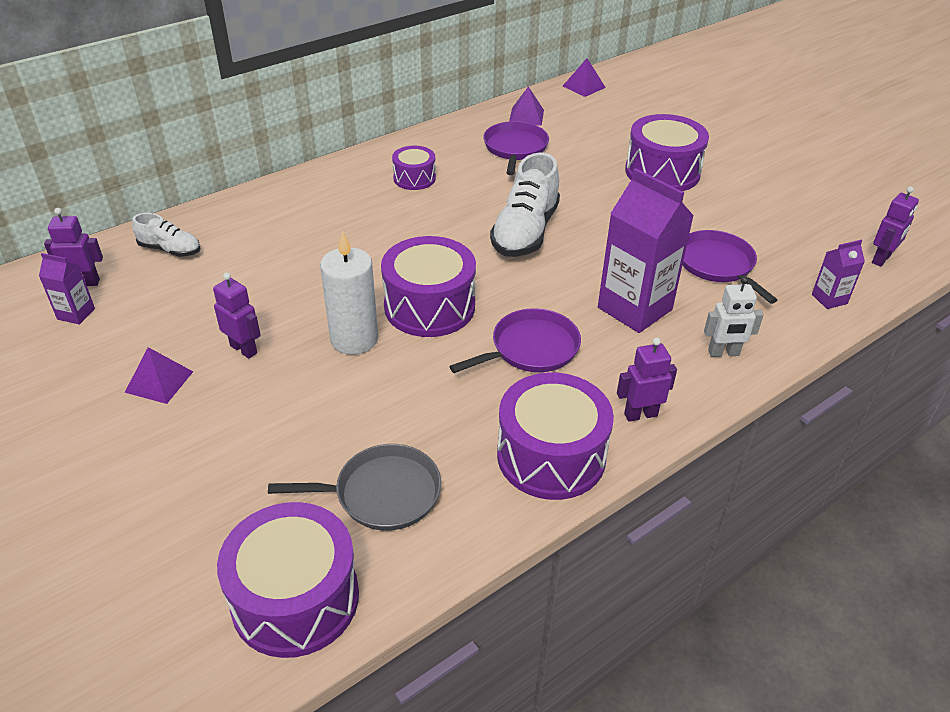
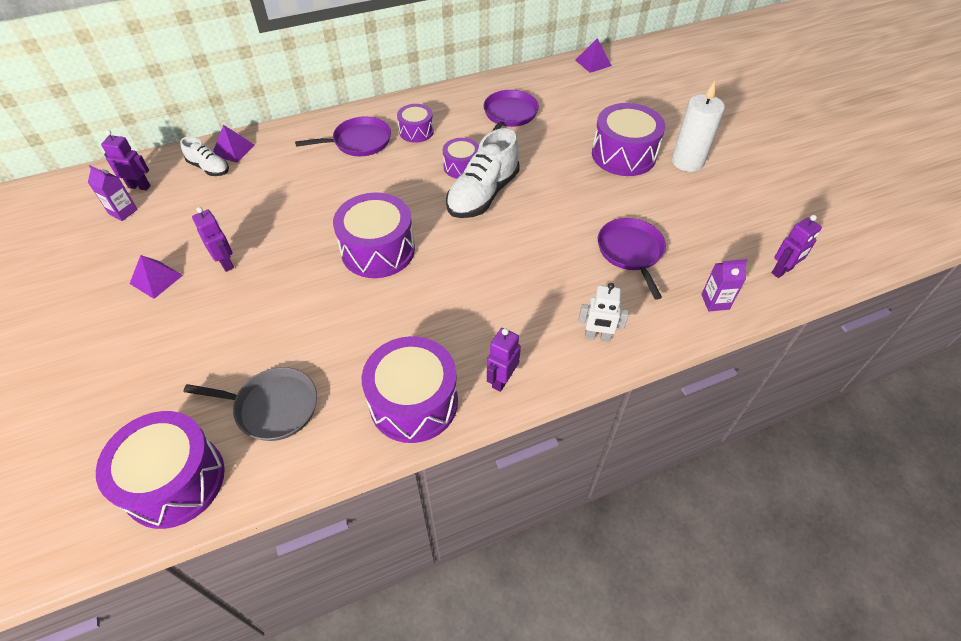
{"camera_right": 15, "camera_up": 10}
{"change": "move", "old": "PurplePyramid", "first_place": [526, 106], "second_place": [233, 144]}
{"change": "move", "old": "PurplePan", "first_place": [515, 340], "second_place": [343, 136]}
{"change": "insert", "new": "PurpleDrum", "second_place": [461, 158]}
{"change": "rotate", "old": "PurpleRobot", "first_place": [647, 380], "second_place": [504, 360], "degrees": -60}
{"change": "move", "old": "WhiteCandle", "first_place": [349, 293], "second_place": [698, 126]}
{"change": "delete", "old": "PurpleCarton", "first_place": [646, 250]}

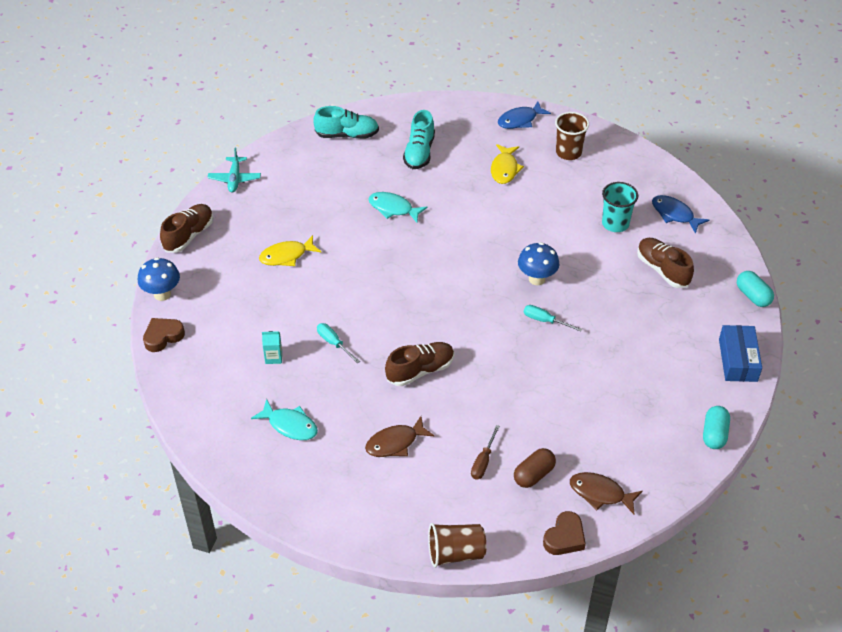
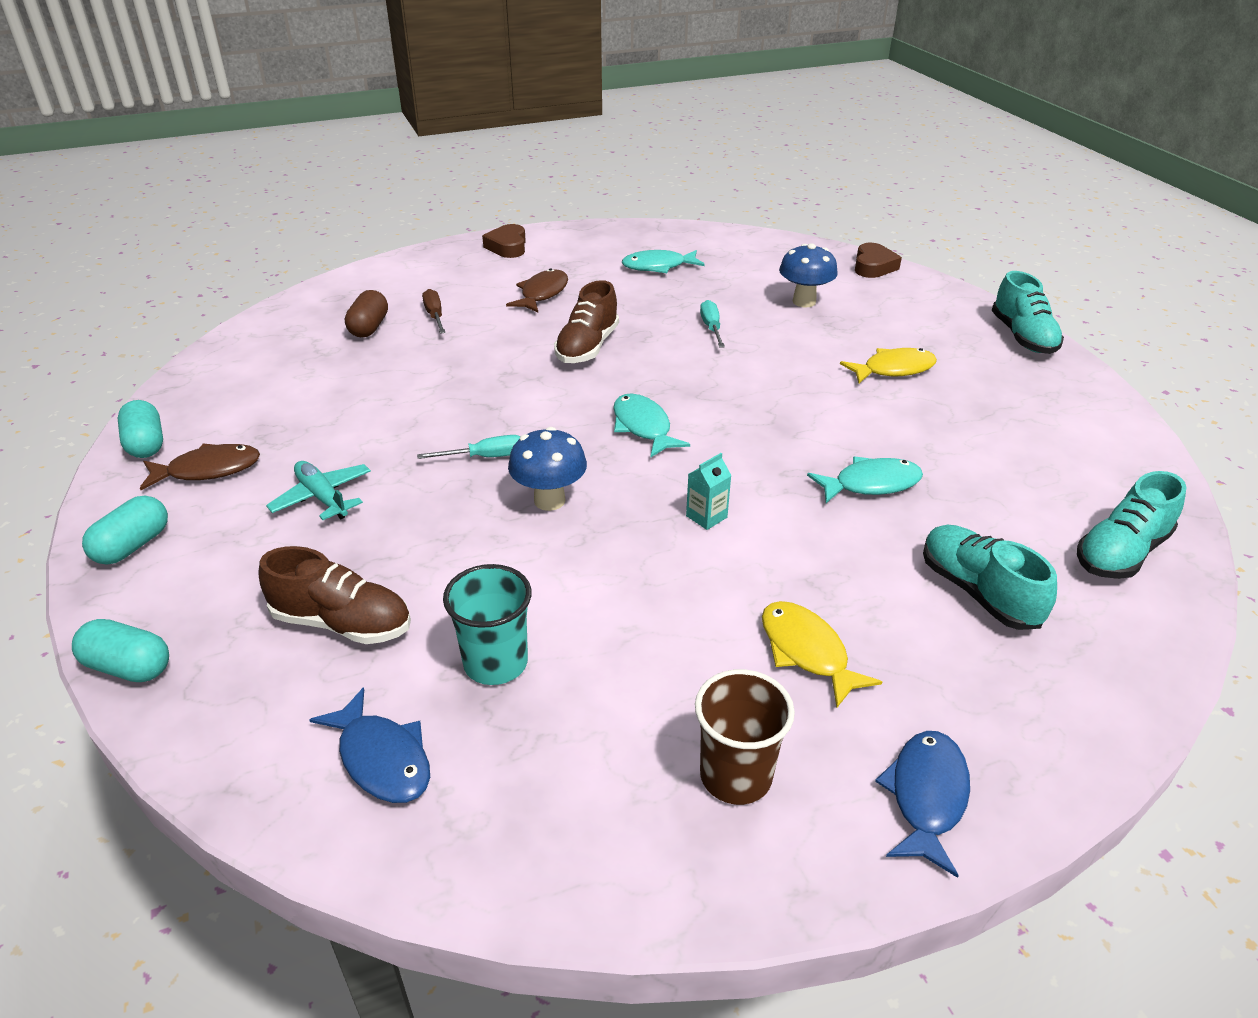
{"camera_right": 140, "camera_up": -10}
{"change": "replace", "old": "BlueBox", "new": "TurquoiseCapsule", "first_place": [740, 353], "second_place": [125, 530]}
{"change": "move", "old": "BrownFish", "first_place": [606, 493], "second_place": [200, 466]}
{"change": "move", "old": "TurquoisePlane", "first_place": [234, 170], "second_place": [318, 490]}
{"change": "rotate", "old": "BlueFish", "first_place": [680, 214], "second_place": [369, 745], "degrees": 45}
{"change": "move", "old": "BrownHeart", "first_place": [564, 533], "second_place": [504, 241]}
{"change": "insert", "new": "TurquoiseFish", "second_place": [651, 425]}
{"change": "move", "old": "TurquoiseCarton", "first_place": [272, 347], "second_place": [709, 491]}
{"change": "rotate", "old": "TurquoiseScrewdriver", "first_place": [338, 343], "second_place": [712, 324], "degrees": -105}
{"change": "move", "old": "BlueMushroom", "first_place": [159, 279], "second_place": [808, 275]}
{"change": "rotate", "old": "YellowFish", "first_place": [290, 250], "second_place": [888, 365], "degrees": 45}
{"change": "recolor", "old": "BrownShoe", "new": "TurquoiseShoe", "first_place": [186, 228], "second_place": [1027, 312]}
{"change": "delete", "old": "BrownCup", "first_place": [457, 545]}

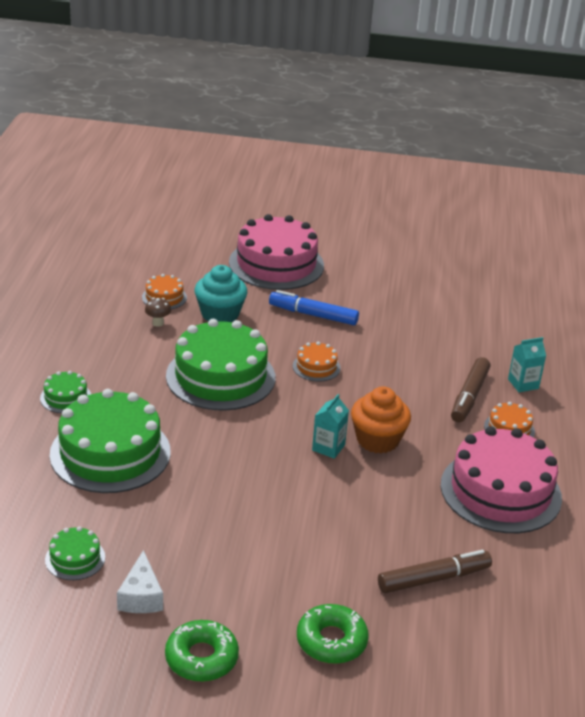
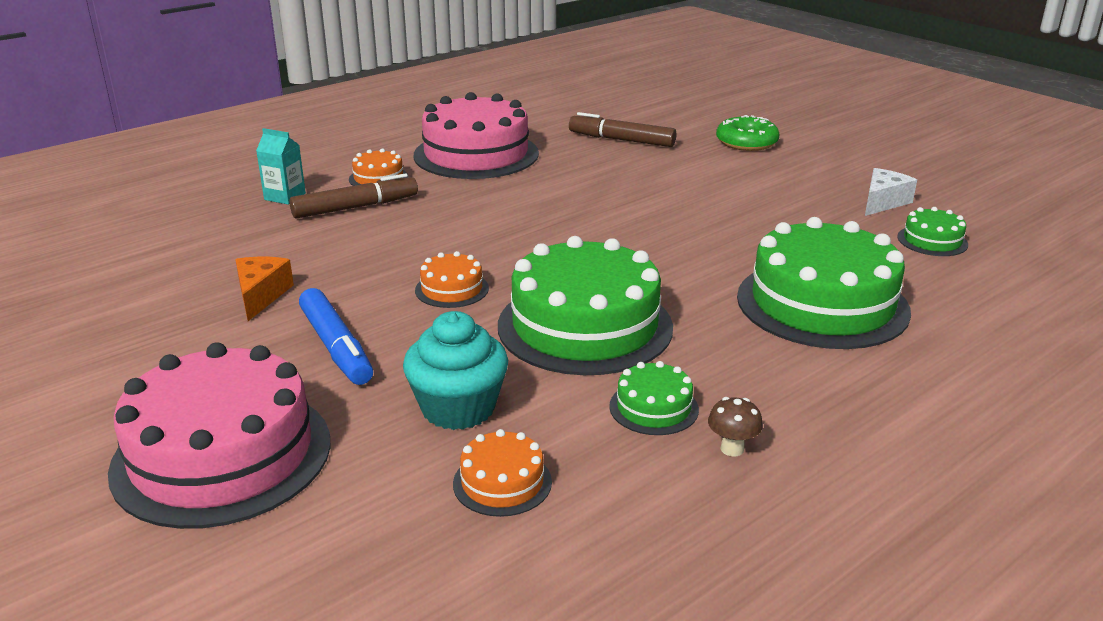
{"camera_right": -135, "camera_up": -5}
{"change": "insert", "new": "OrangeCheese", "second_place": [264, 289]}
{"change": "move", "old": "GreenCake", "first_place": [65, 392], "second_place": [654, 398]}
{"change": "move", "old": "BrownMushroom", "first_place": [158, 312], "second_place": [735, 427]}
{"change": "delete", "old": "GreenDonut", "first_place": [202, 651]}
{"change": "delete", "old": "TurquoiseCarton", "first_place": [330, 426]}
{"change": "delete", "old": "OrangeCupcake", "first_place": [381, 420]}

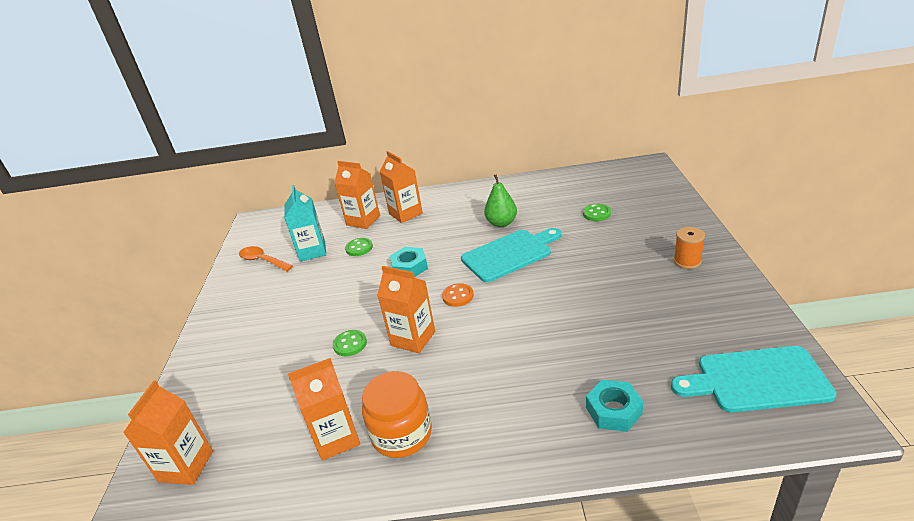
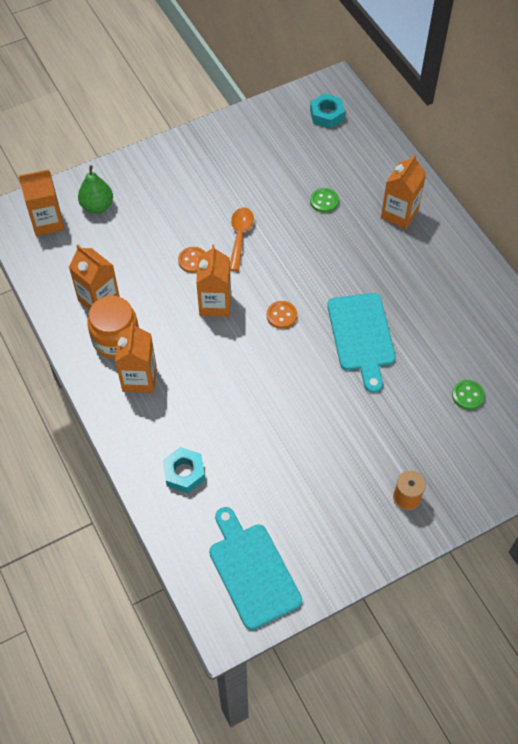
{"camera_right": 60, "camera_up": 25}
{"change": "move", "old": "GreenPear", "first_place": [500, 200], "second_place": [95, 189]}
{"change": "move", "old": "OrangeCarton", "first_place": [357, 195], "second_place": [136, 357]}
{"change": "recolor", "old": "GreenButton", "new": "OrangeButton", "first_place": [350, 343], "second_place": [191, 260]}
{"change": "move", "old": "OrangeSpoon", "first_place": [266, 258], "second_place": [242, 239]}
{"change": "move", "old": "TurquoiseNut", "first_place": [409, 262], "second_place": [327, 110]}
{"change": "rotate", "old": "TurquoiseCuttingBoard", "first_place": [511, 255], "second_place": [361, 343], "degrees": 45}
{"change": "delete", "old": "TurquoiseCarton", "first_place": [305, 223]}

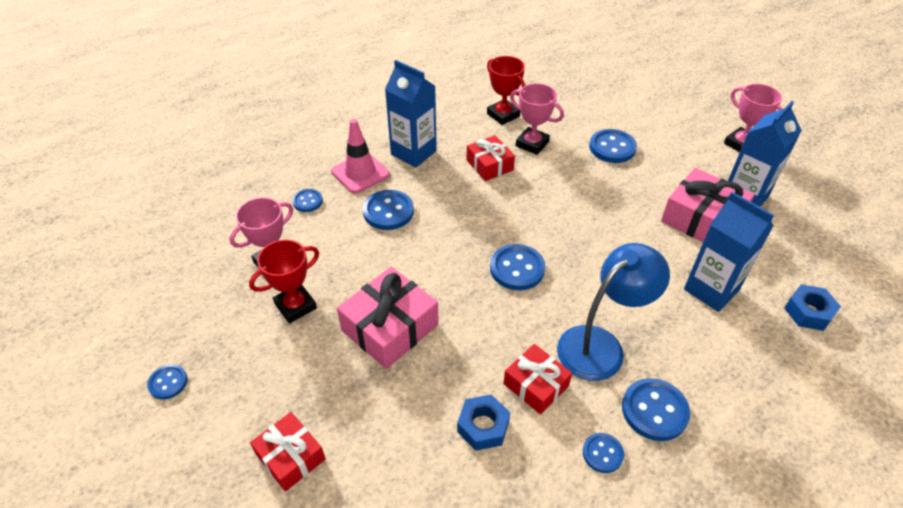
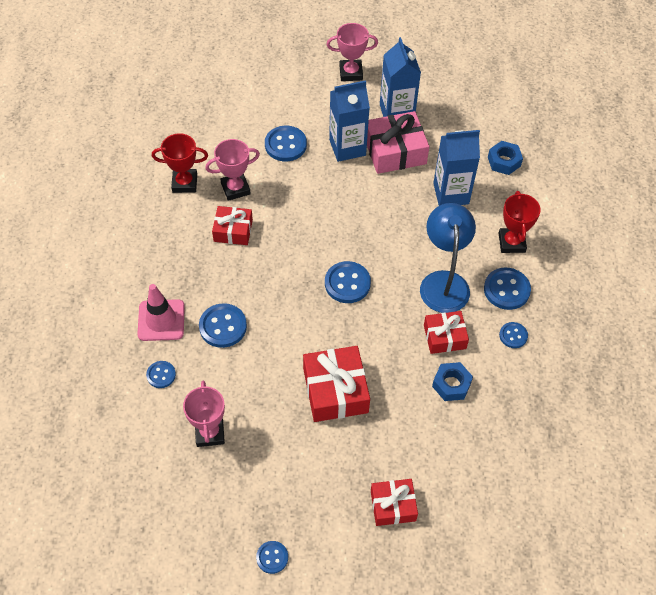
{"camera_right": -55, "camera_up": 10}
{"change": "recolor", "old": "PinkGift", "new": "RedGift", "first_place": [388, 318], "second_place": [336, 384]}
{"change": "move", "old": "BlueCarton", "first_place": [411, 114], "second_place": [349, 121]}
{"change": "move", "old": "RedTrophy", "first_place": [284, 282], "second_place": [520, 222]}

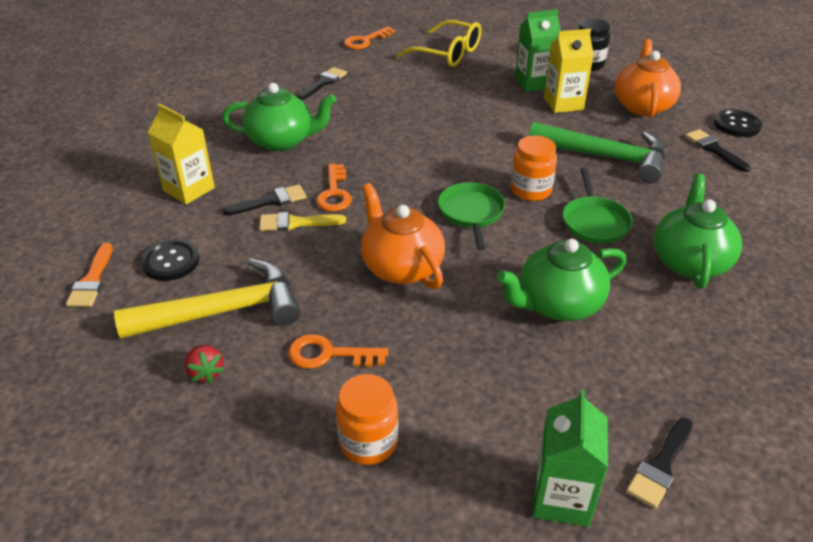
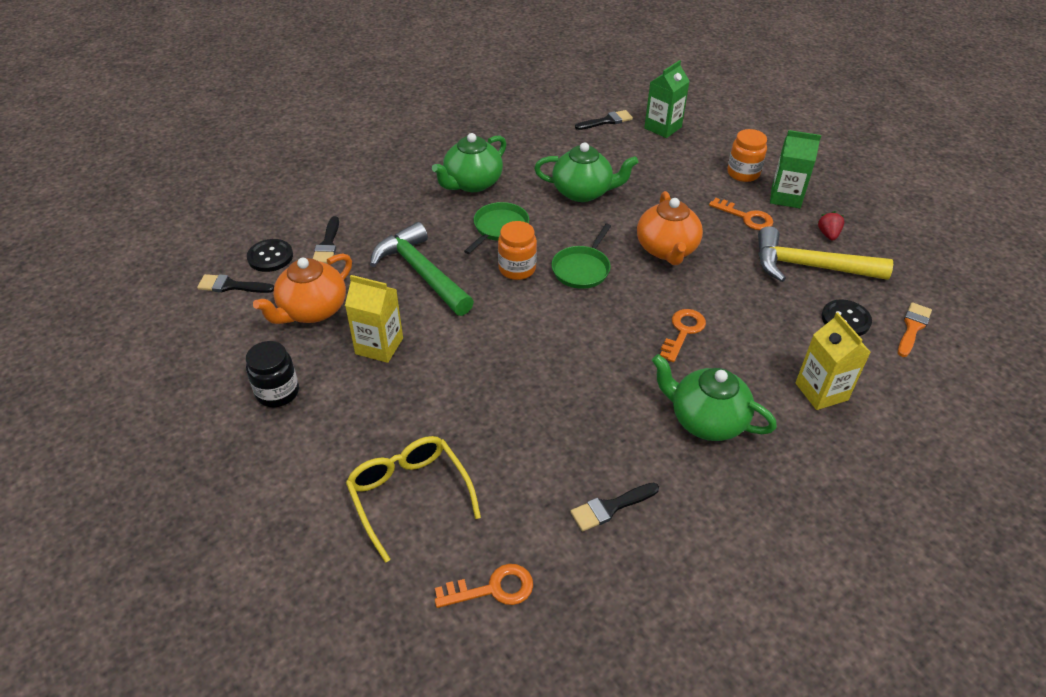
{"camera_right": -150, "camera_up": 5}
{"change": "move", "old": "BlackBrush", "first_place": [264, 199], "second_place": [235, 283]}
{"change": "move", "old": "GreenCarton", "first_place": [538, 50], "second_place": [795, 169]}
{"change": "delete", "old": "YellowBrush", "first_place": [302, 221]}

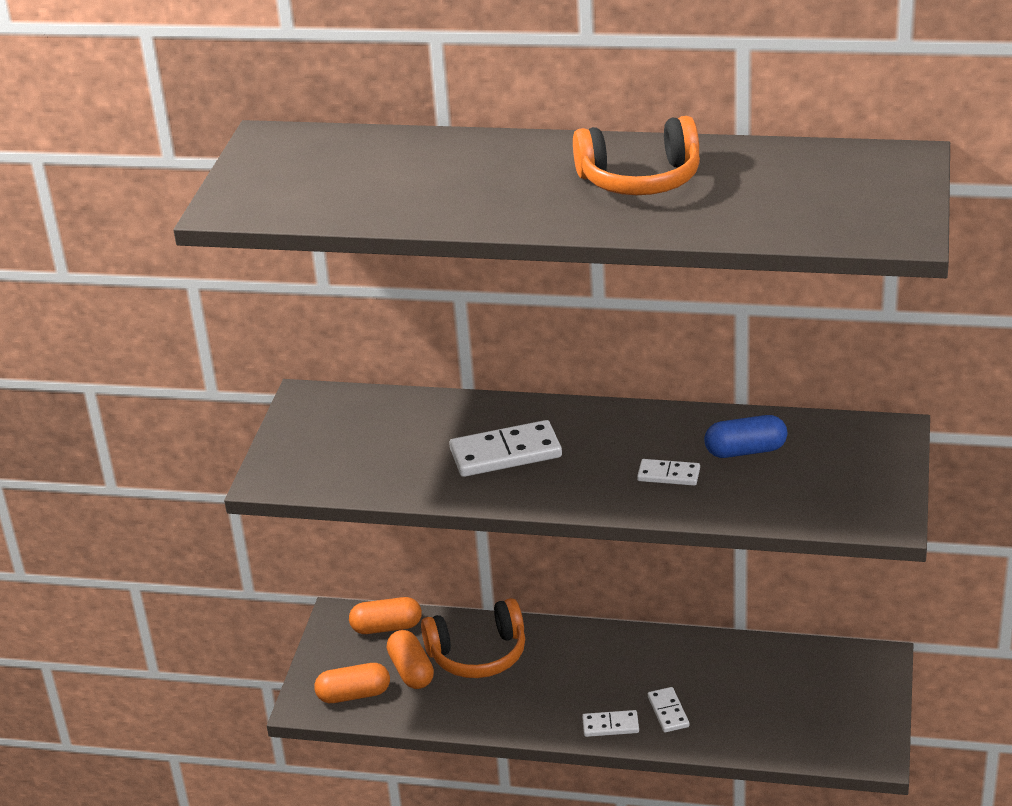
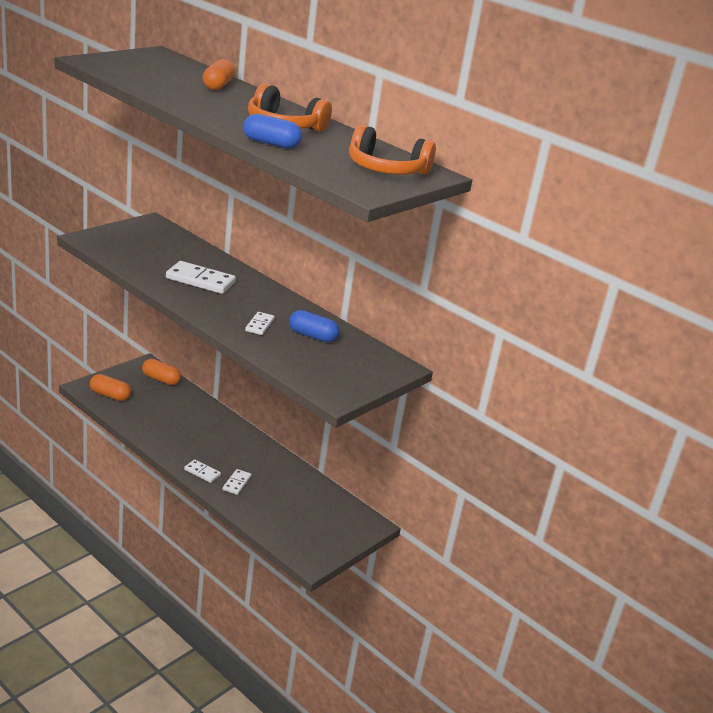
{"camera_right": 25, "camera_up": -5}
{"change": "move", "old": "OrangeCapsule", "first_place": [410, 659], "second_place": [219, 74]}
{"change": "insert", "new": "BlueCapsule", "second_place": [272, 131]}
{"change": "rotate", "old": "WhiteDomino", "first_place": [668, 472], "second_place": [260, 323], "degrees": 60}
{"change": "move", "old": "OrangeHeadphones", "first_place": [473, 638], "second_place": [392, 150]}

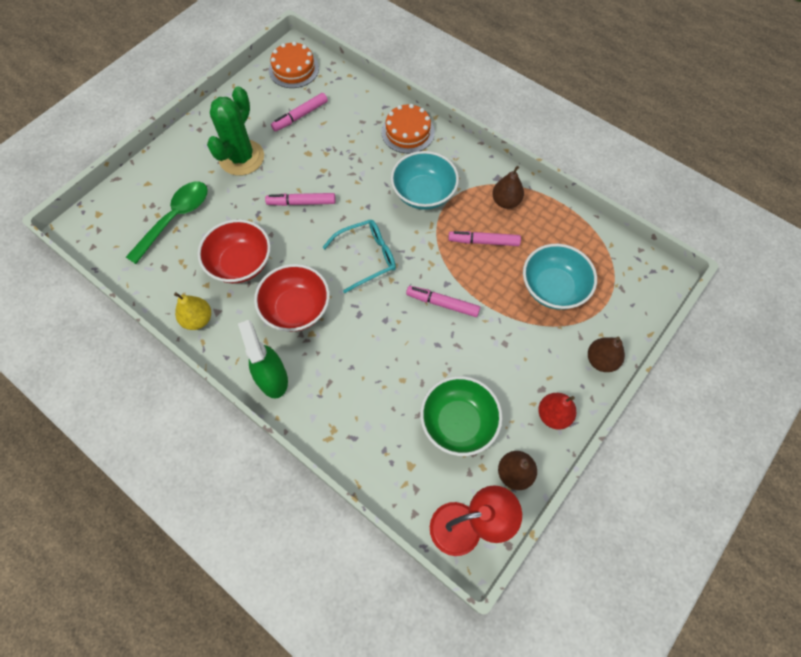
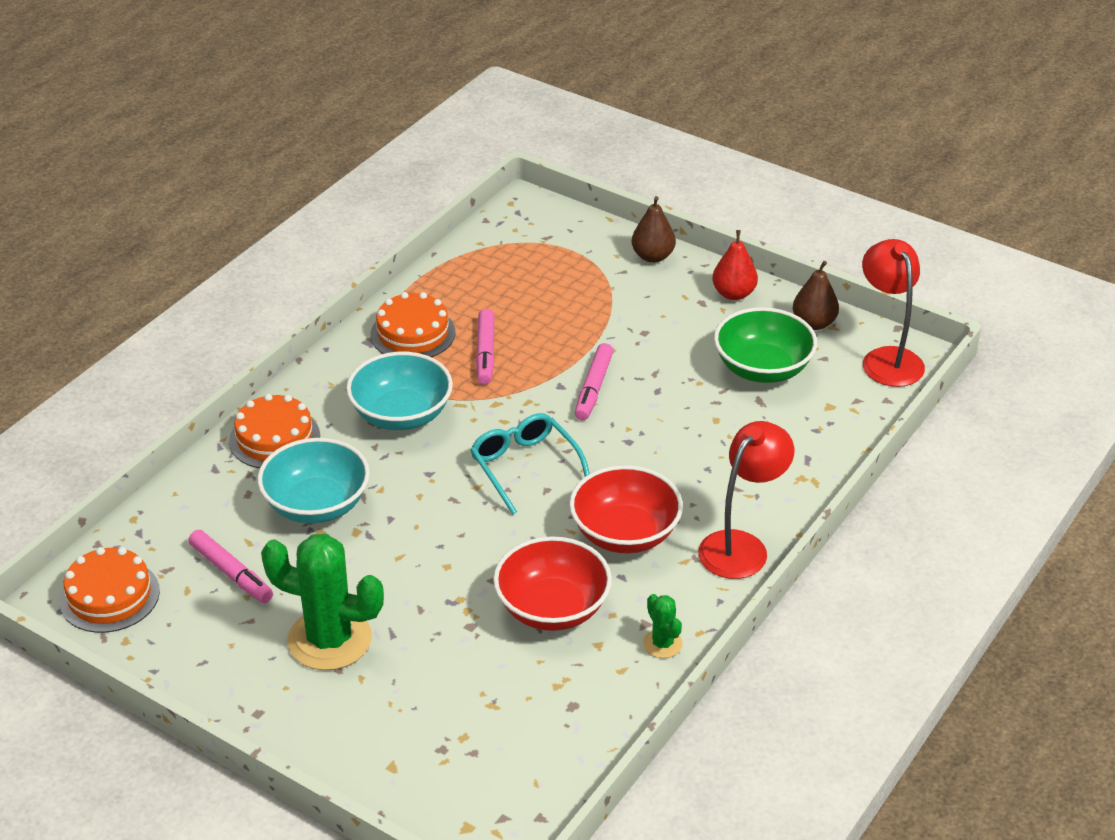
{"camera_right": -95, "camera_up": -25}
{"change": "move", "old": "TurquoiseBowl", "first_place": [560, 277], "second_place": [313, 481]}
{"change": "replace", "old": "BrownPear", "new": "OrangeCake", "first_place": [508, 187], "second_place": [413, 324]}
{"change": "replace", "old": "YellowPear", "new": "GreenCactus", "first_place": [192, 311], "second_place": [663, 626]}
{"change": "replace", "old": "GreenSprayBottle", "new": "RedLamp", "first_place": [263, 359], "second_place": [746, 500]}
{"change": "delete", "old": "GreenSpoon", "first_place": [167, 223]}
{"change": "delete", "old": "PinkMarker", "first_place": [300, 199]}

